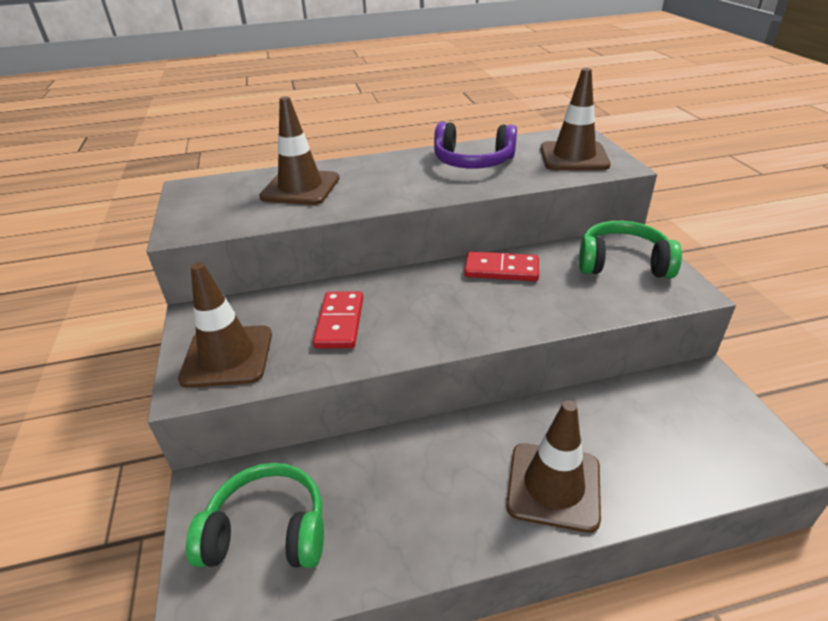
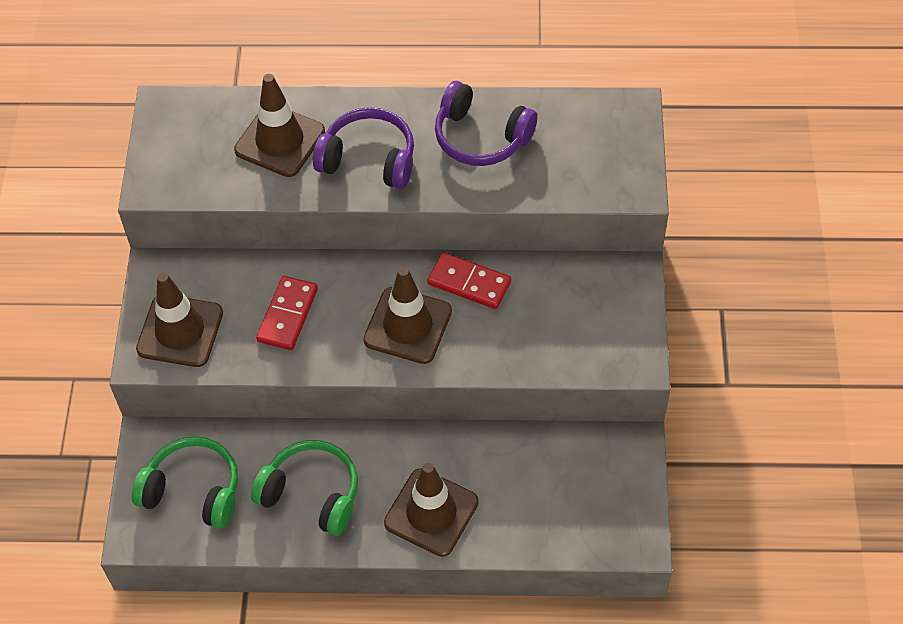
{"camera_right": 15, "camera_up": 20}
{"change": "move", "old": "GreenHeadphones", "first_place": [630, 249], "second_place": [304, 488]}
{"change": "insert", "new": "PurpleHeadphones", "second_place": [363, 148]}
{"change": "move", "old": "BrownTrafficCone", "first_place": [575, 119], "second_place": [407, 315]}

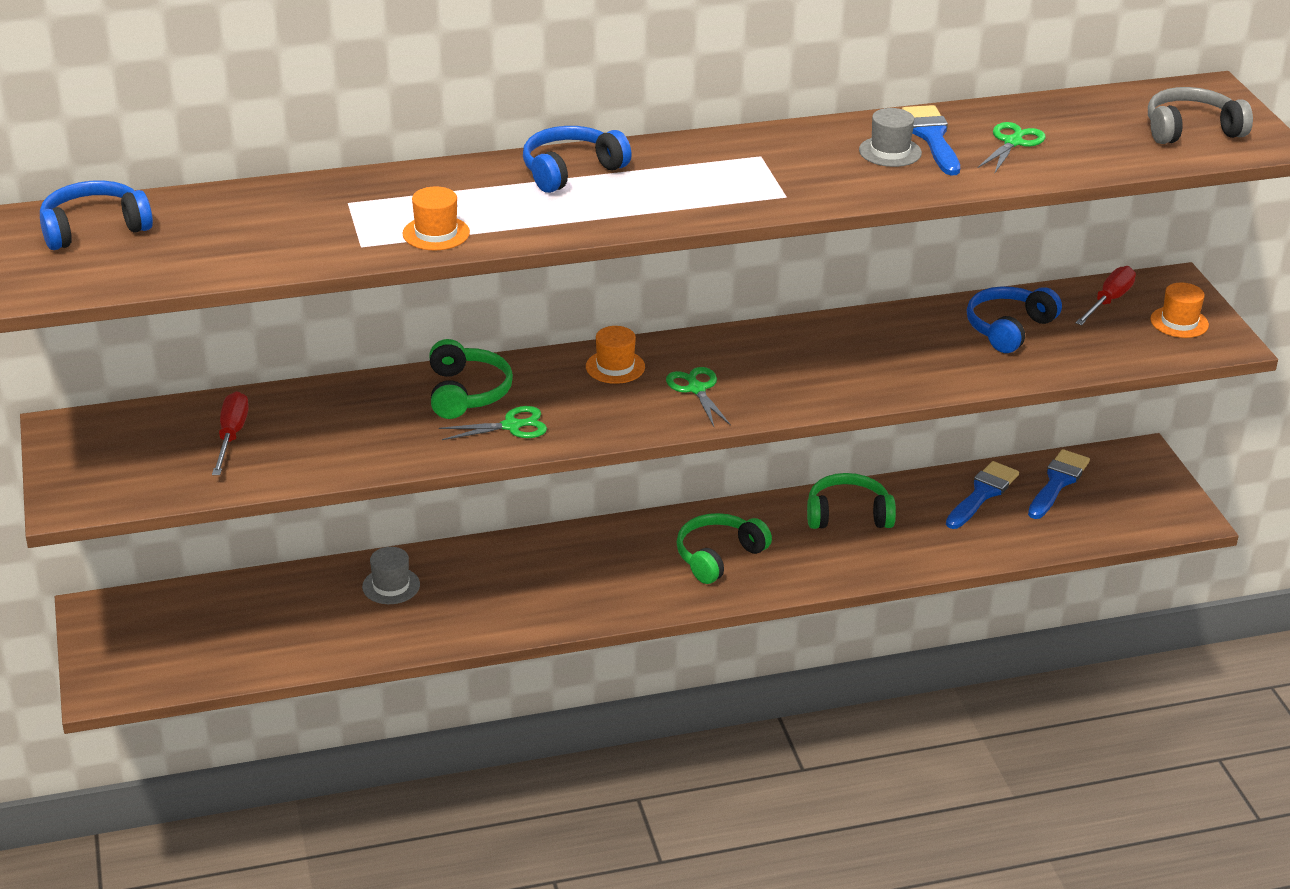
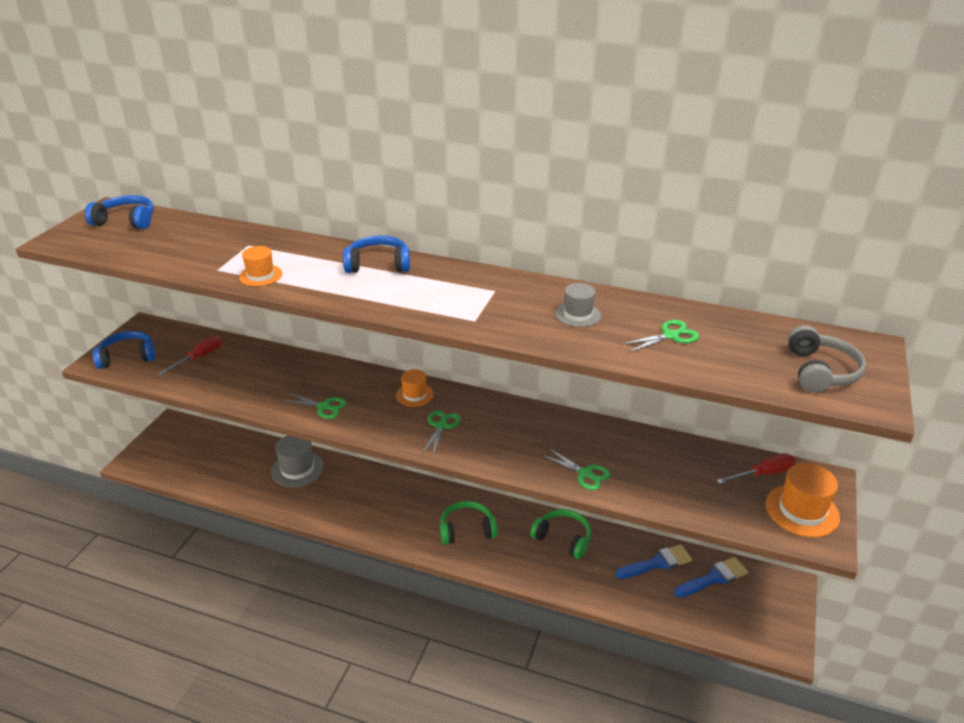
{"camera_right": 35, "camera_up": 0}
{"change": "move", "old": "BlueHeadphones", "first_place": [1014, 319], "second_place": [124, 350]}
{"change": "resize", "old": "GreyHat", "first_place": [391, 575], "second_place": [297, 461], "factor": 1.6}
{"change": "insert", "new": "GreenScissors", "second_place": [576, 469]}
{"change": "resize", "old": "OrangeHat", "first_place": [1179, 310], "second_place": [803, 500], "factor": 1.6}
{"change": "rotate", "old": "GreyHeadphones", "first_place": [1200, 115], "second_place": [826, 359], "degrees": 75}
{"change": "delete", "old": "GreenHeadphones", "first_place": [471, 379]}
{"change": "delete", "old": "BlueBrush", "first_place": [931, 140]}

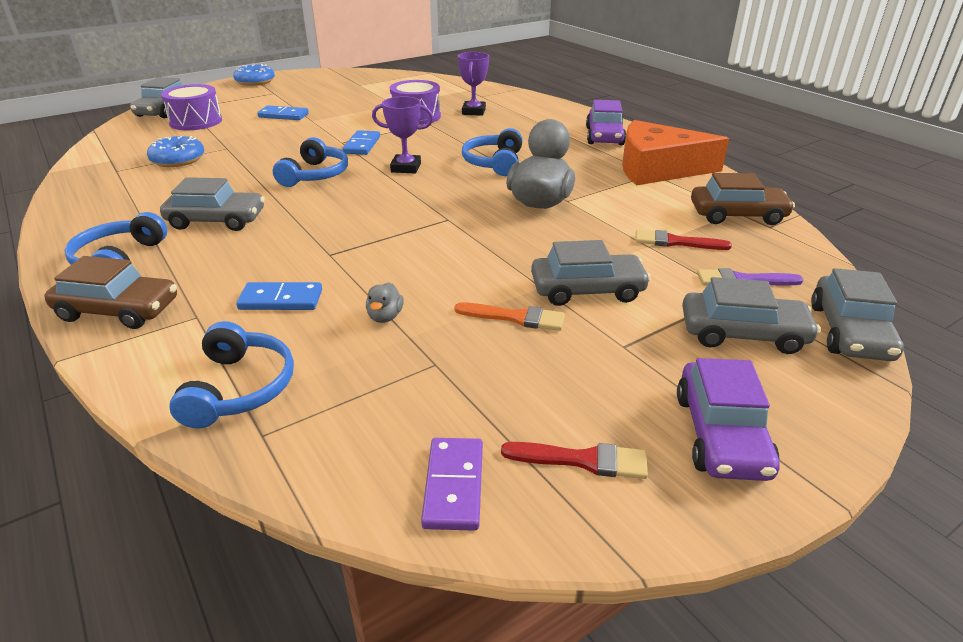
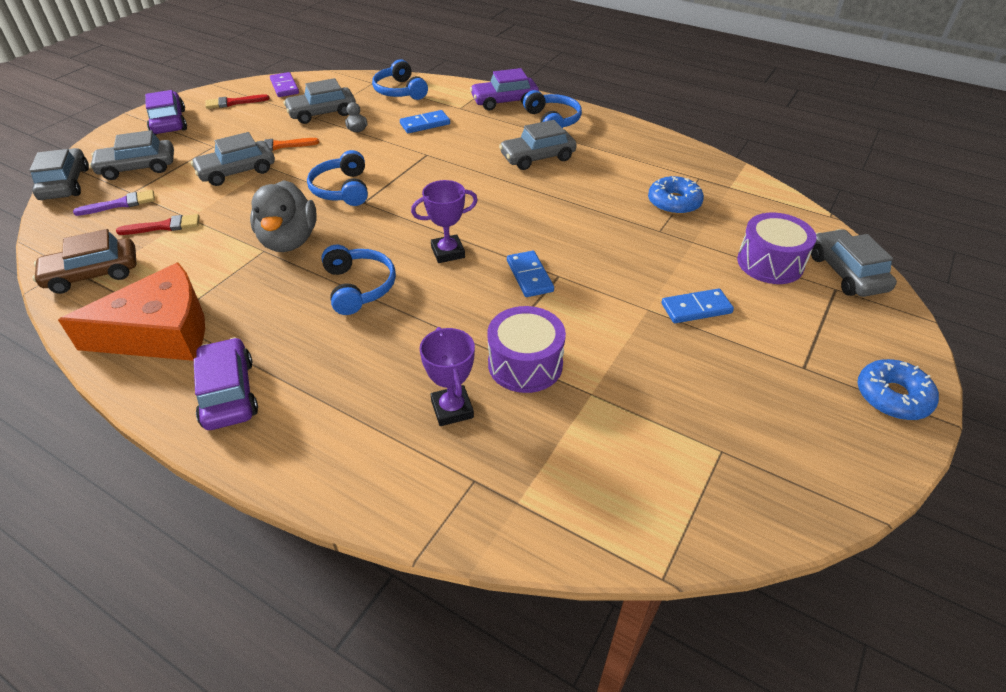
{"camera_right": 155, "camera_up": 10}
{"change": "insert", "new": "GreyCar", "second_place": [319, 101]}
{"change": "move", "old": "BlueHeadphones", "first_place": [310, 162], "second_place": [337, 178]}
{"change": "recolor", "old": "BrownCar", "new": "PurpleCar", "first_place": [110, 292], "second_place": [504, 89]}

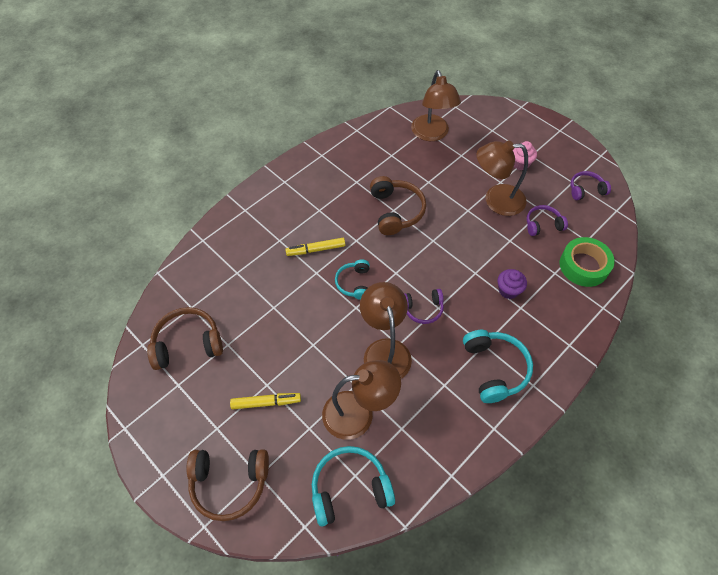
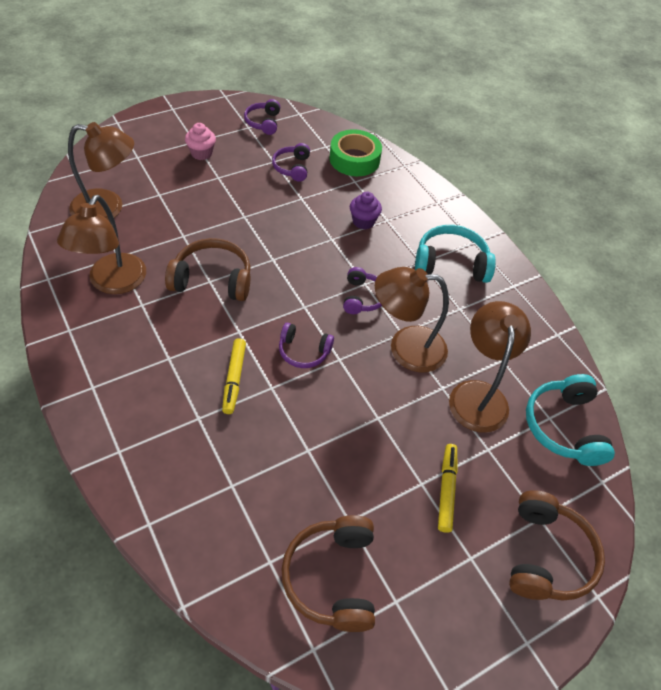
{"camera_right": -80, "camera_up": -5}
{"change": "move", "old": "BrownLamp", "first_place": [502, 178], "second_place": [101, 244]}
{"change": "recolor", "old": "TurquoiseHeadphones", "new": "PurpleHeadphones", "first_place": [352, 280], "second_place": [306, 345]}

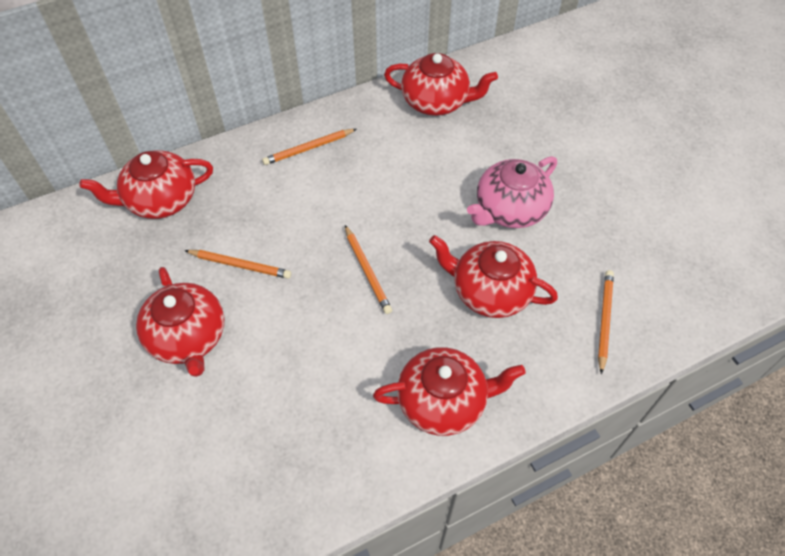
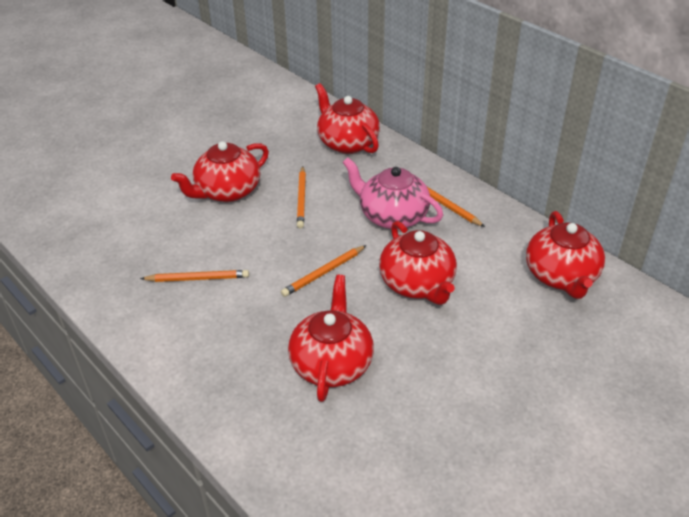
{"camera_right": 75, "camera_up": -15}
{"change": "move", "old": "OrangePencil", "first_place": [606, 322], "second_place": [194, 276]}
{"change": "move", "old": "PinkTeapot", "first_place": [512, 192], "second_place": [393, 193]}
{"change": "move", "old": "RedTeapot", "first_place": [449, 391], "second_place": [418, 263]}

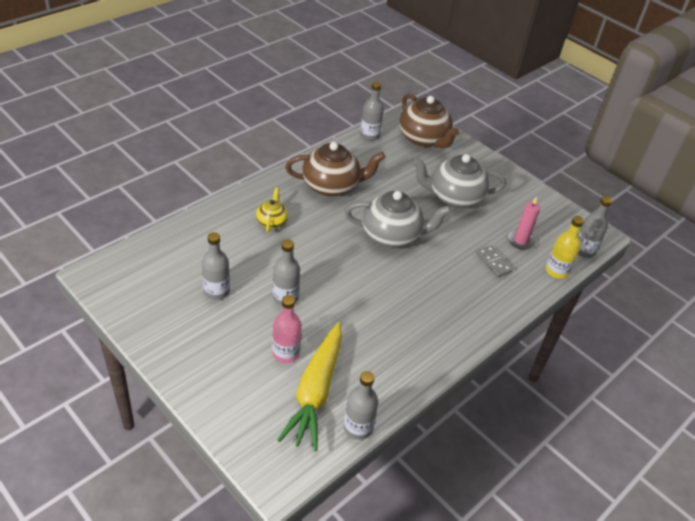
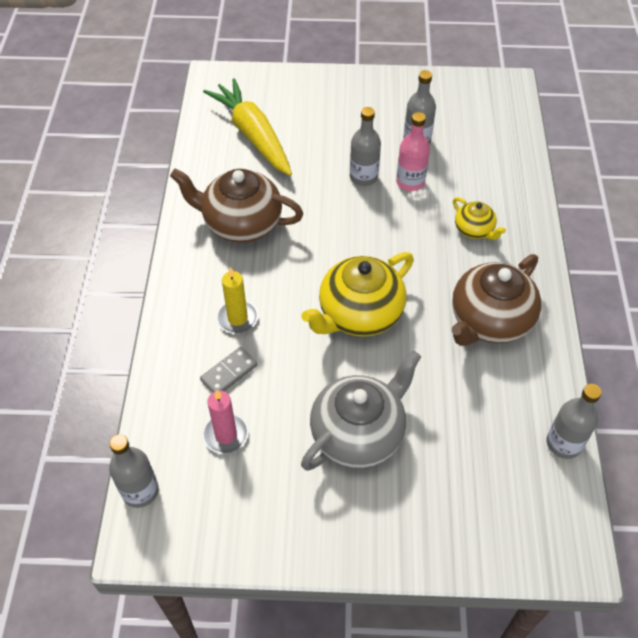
{"camera_right": 140, "camera_up": 10}
{"change": "move", "old": "BrownTeapot", "first_place": [429, 121], "second_place": [236, 206]}
{"change": "rotate", "old": "GreyDomino", "first_place": [494, 261], "second_place": [229, 370], "degrees": -60}
{"change": "insert", "new": "YellowCandle", "second_place": [237, 300]}
{"change": "recolor", "old": "GreyTeapot", "new": "YellowTeapot", "first_place": [398, 219], "second_place": [357, 294]}
{"change": "move", "old": "PinkBottle", "first_place": [287, 329], "second_place": [413, 151]}
{"change": "delete", "old": "GreyBottle", "first_place": [361, 405]}
{"change": "delete", "old": "YellowBottle", "first_place": [565, 247]}

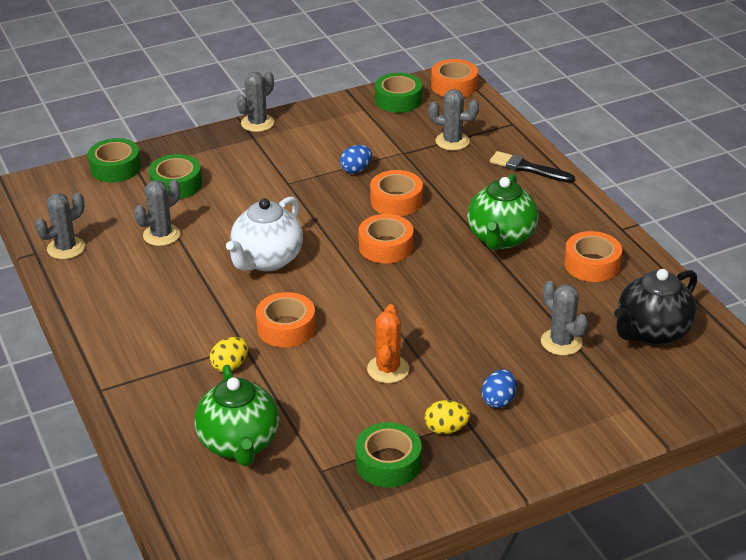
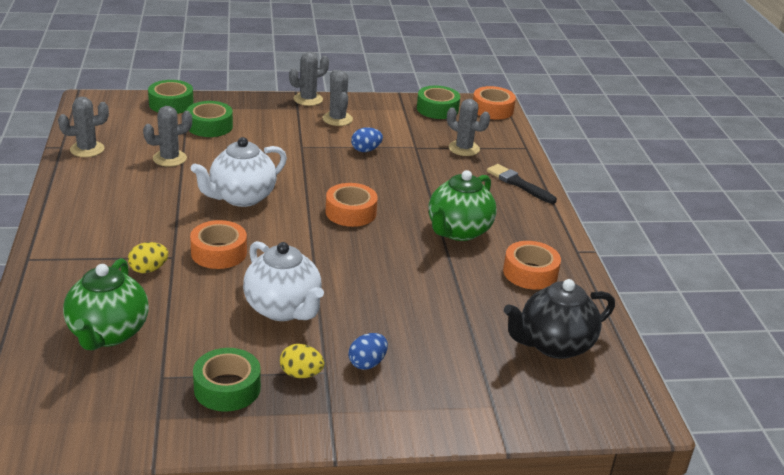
{"camera_right": 15, "camera_up": -5}
{"change": "replace", "old": "OrangeCactus", "new": "WhiteTeapot", "first_place": [388, 343], "second_place": [283, 281]}
{"change": "move", "old": "GreyCactus", "first_place": [564, 318], "second_place": [337, 98]}
{"change": "delete", "old": "OrangeTape", "first_place": [396, 193]}

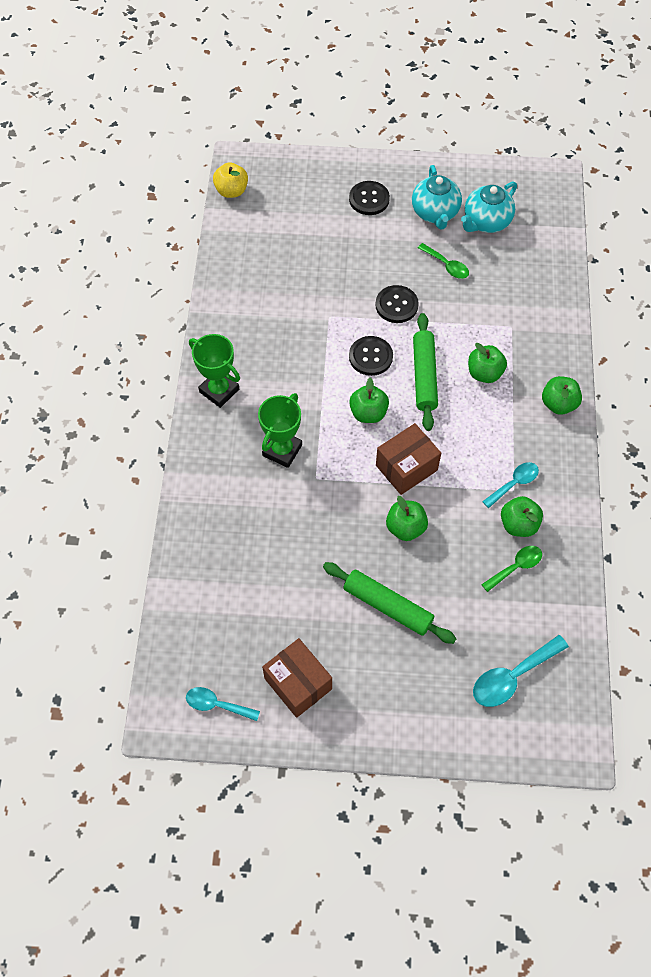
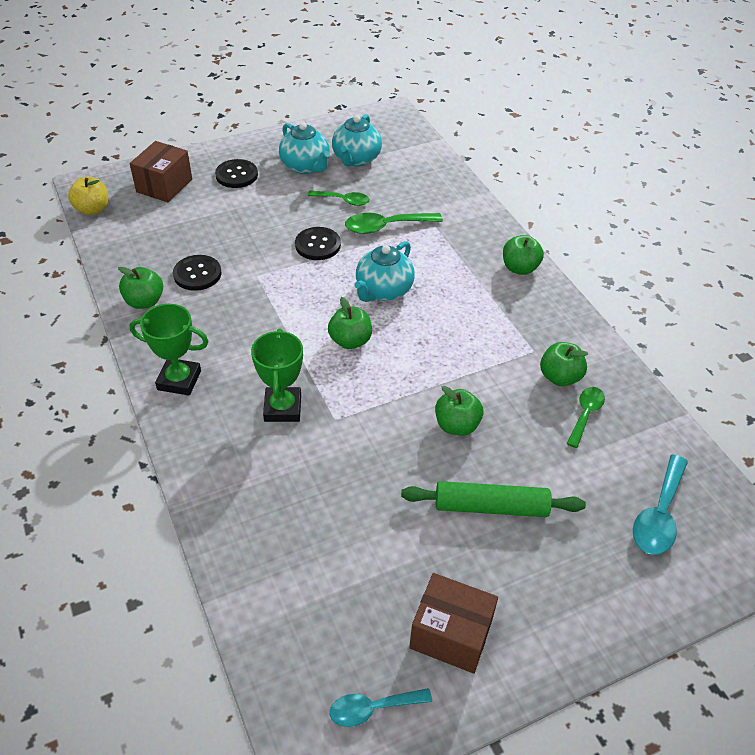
{"camera_right": -30, "camera_up": -15}
{"change": "move", "old": "GreenApple", "first_place": [487, 363], "second_place": [140, 288]}
{"change": "move", "old": "BrownBox", "first_place": [408, 459], "second_place": [161, 171]}
{"change": "move", "old": "BlackButton", "first_place": [371, 356], "second_place": [197, 273]}
{"change": "insert", "new": "GreenSpoon", "second_place": [394, 223]}
{"change": "replace", "old": "GreenRollingPin", "new": "TurquoiseTeapot", "first_place": [425, 372], "second_place": [384, 271]}
{"change": "delete", "old": "TurquoiseSpoon", "first_place": [510, 485]}

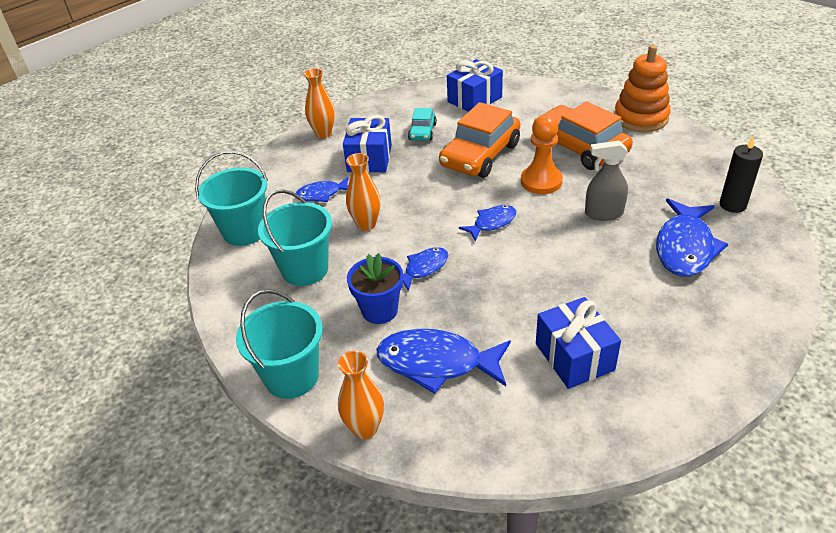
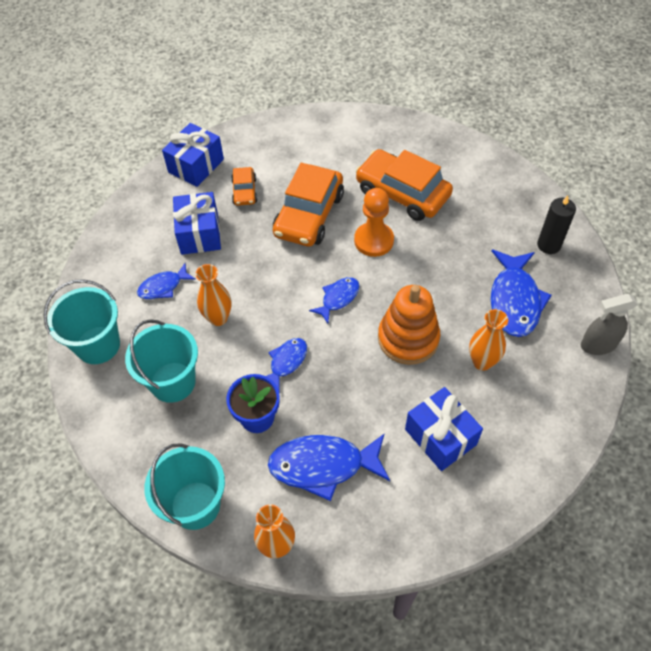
{"camera_right": -15, "camera_up": 15}
{"change": "move", "old": "BlueGift", "first_place": [475, 85], "second_place": [193, 155]}
{"change": "recolor", "old": "TurquoiseCar", "new": "OrangeCar", "first_place": [422, 124], "second_place": [244, 186]}
{"change": "move", "old": "OrangeStackingToy", "first_place": [642, 88], "second_place": [409, 325]}
{"change": "move", "old": "OrangeVase", "first_place": [319, 103], "second_place": [488, 340]}
{"change": "move", "old": "GreySprayBottle", "first_place": [606, 181], "second_place": [609, 324]}

